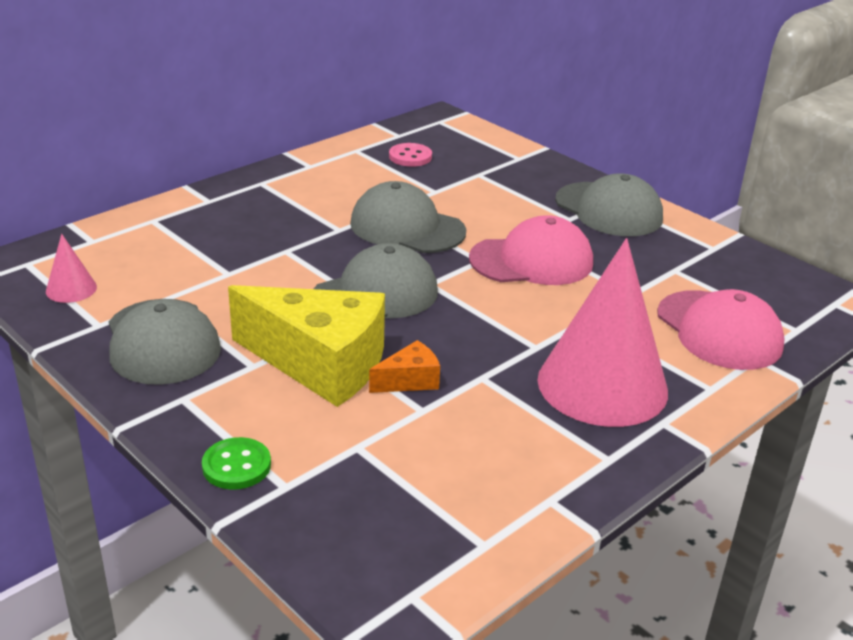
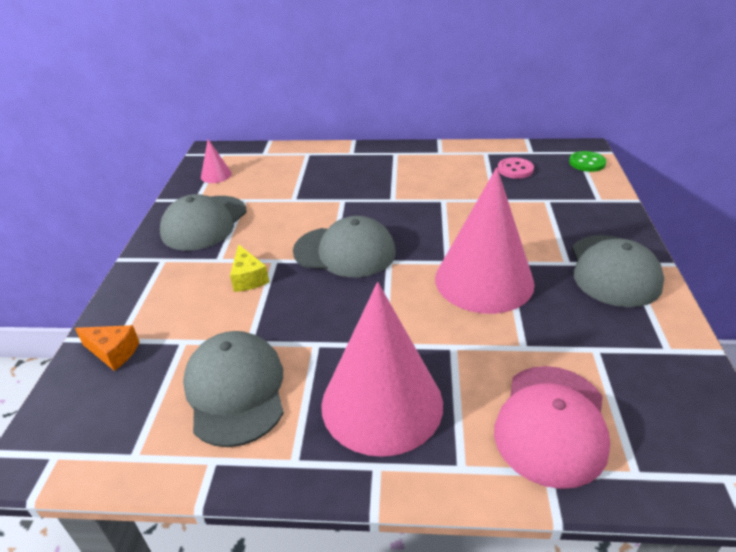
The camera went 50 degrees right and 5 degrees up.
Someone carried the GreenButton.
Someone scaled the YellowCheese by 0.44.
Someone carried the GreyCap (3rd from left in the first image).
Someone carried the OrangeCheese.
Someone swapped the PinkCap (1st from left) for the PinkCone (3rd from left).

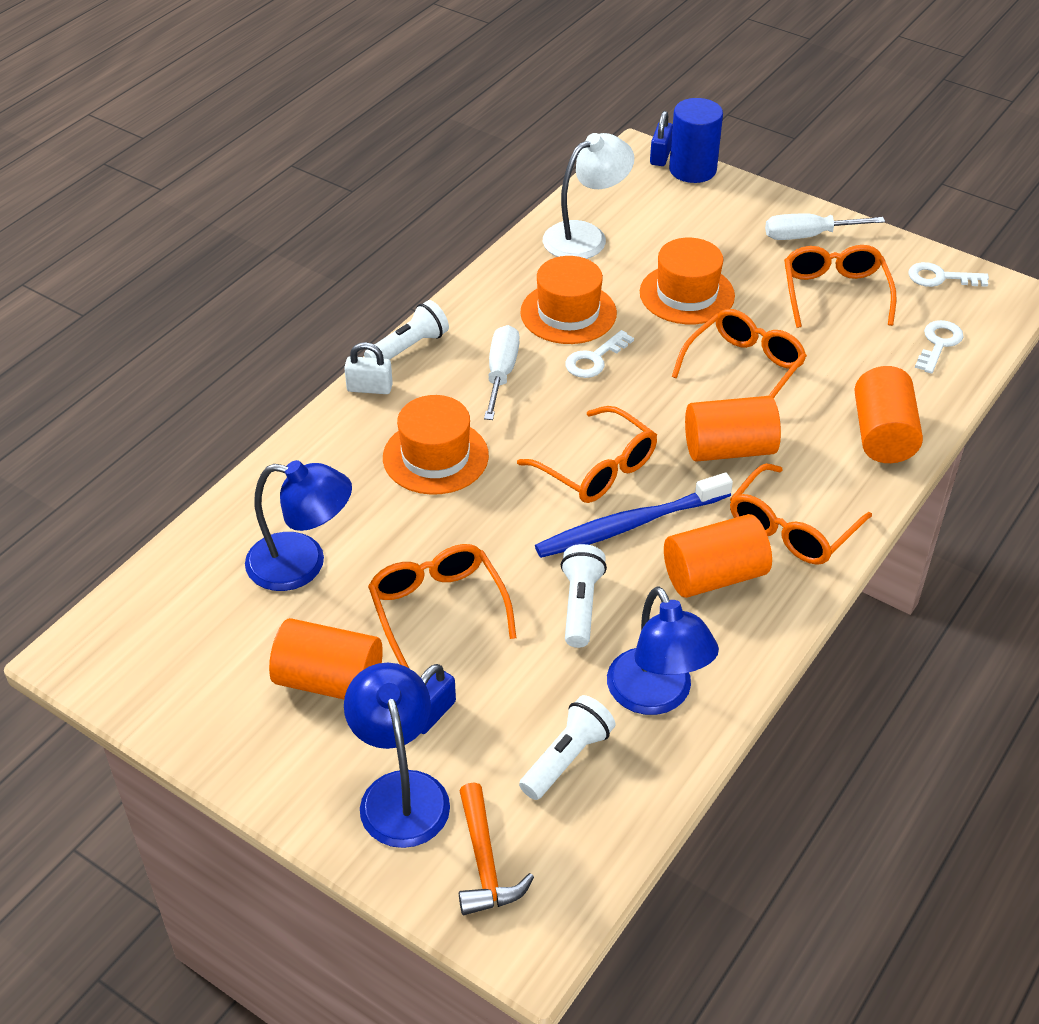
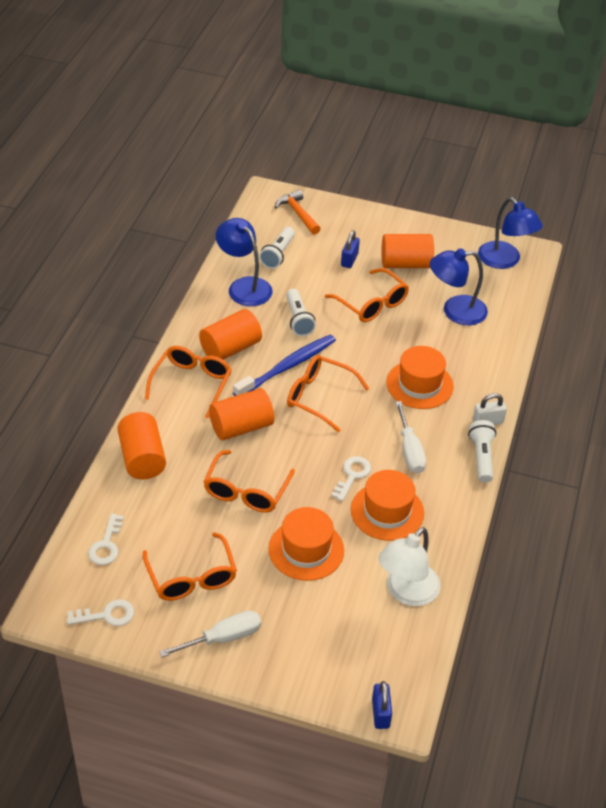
The camera went 160 degrees right and 0 degrees up.
Someone carried the BlueLamp (2nd from left in the first image).
Someone rotated the WhiteFlashlight (1st from left in the first image) by 150 degrees clockwise.
Someone took away the BlueCylinder.

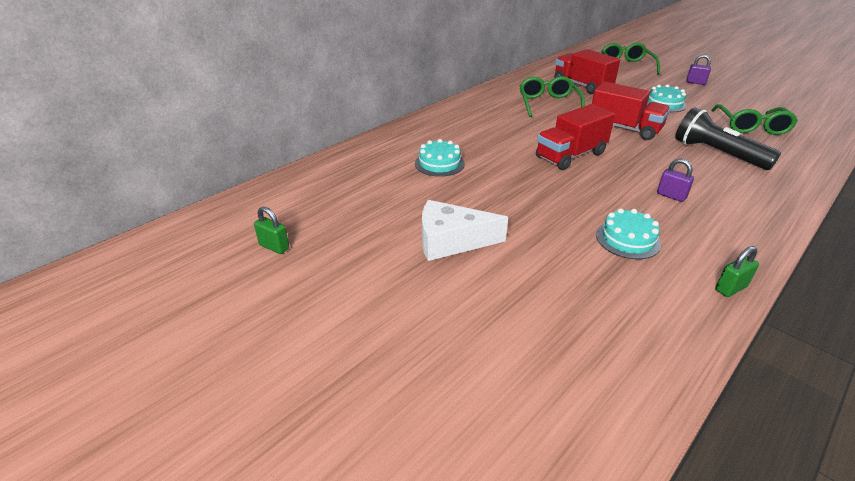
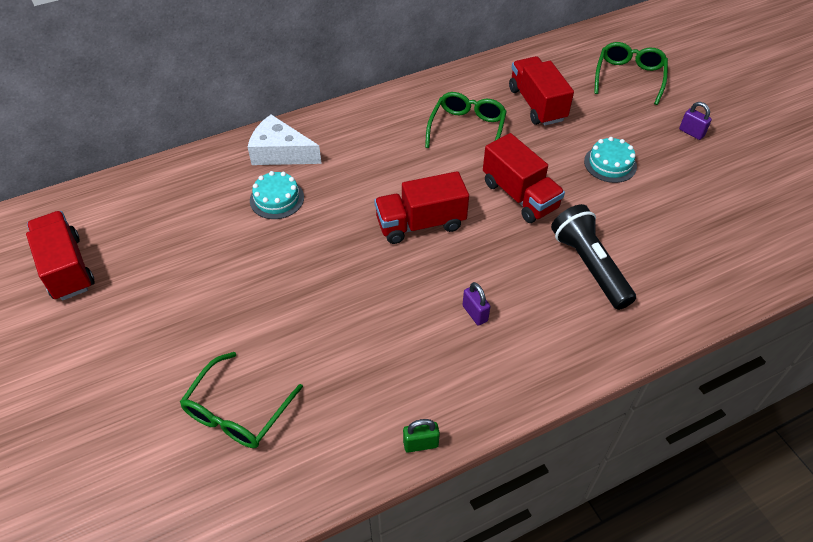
The camera went 20 degrees right and 15 degrees up.
Someone swapped the GreenPadlock (1st from left) for the RedTruck (1st from left).
Someone carried the WhiteCheese.
Someone took away the TurquoiseCake (2nd from left).
Someone carried the GreenGlasses (3rd from left in the first image).

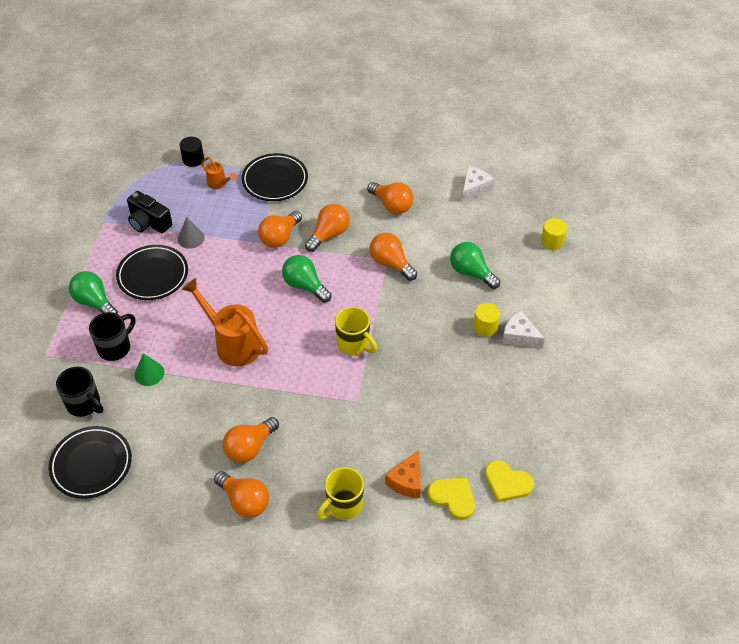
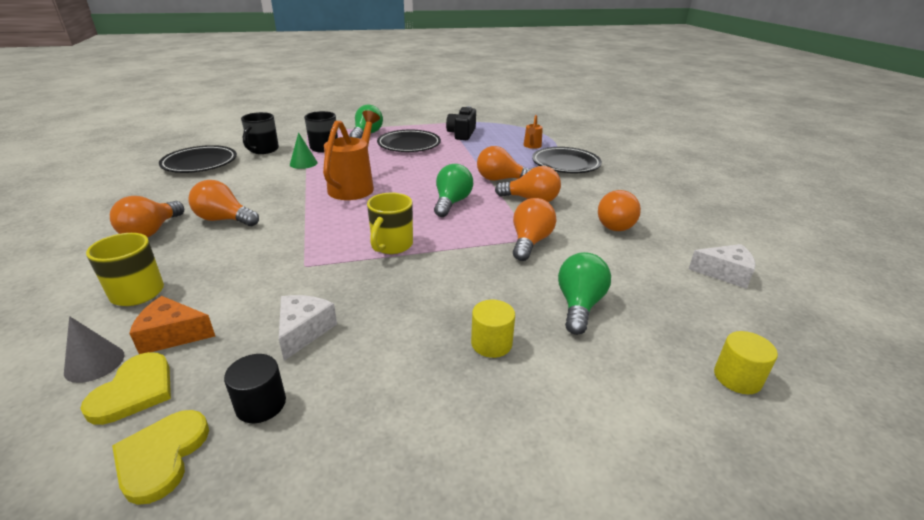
The camera went 65 degrees right and 20 degrees down.
Someone carried the GreyCone.
Someone carried the BlackCylinder.
Someone carried the WhiteCheese (2nd from left in the first image).

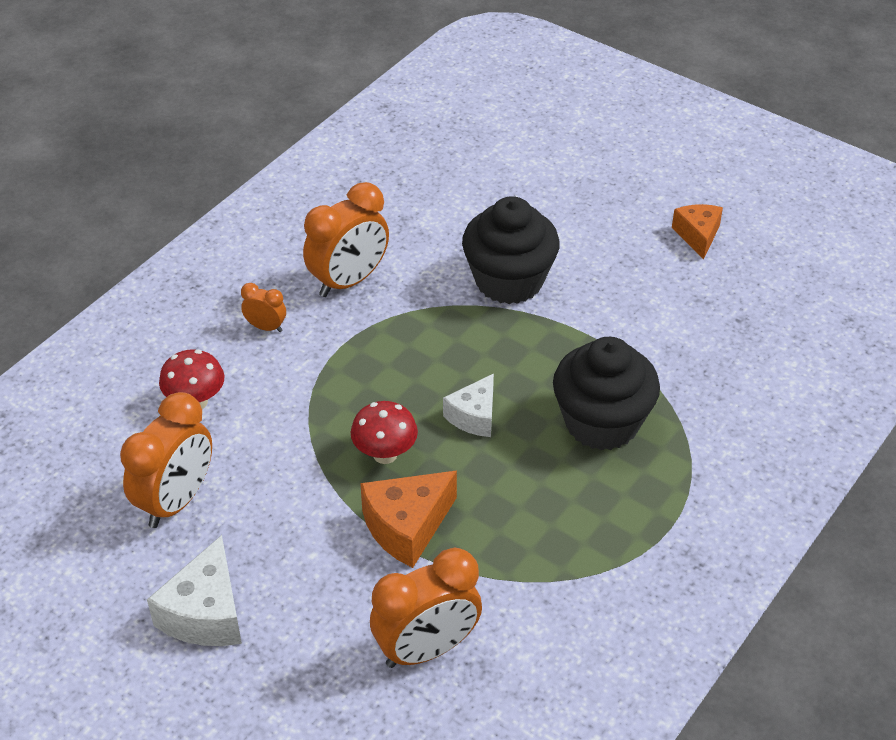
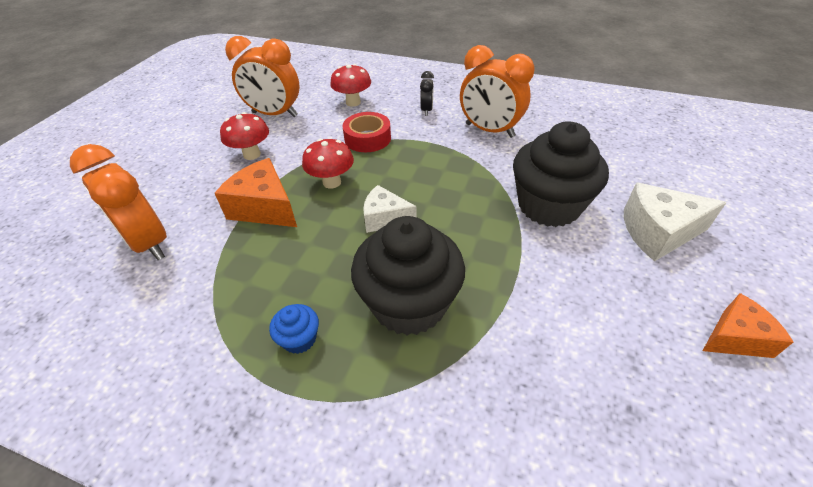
The camera went 75 degrees right and 0 degrees up.
Someone carried the WhiteCheese (1st from left in the first image).
Someone repainted the OrangeClock (2nd from left), which became the BlackClock.
Someone put down the RedMushroom (1st from left).
Someone put down the BlueCupcake.
Someone put down the RedTape.

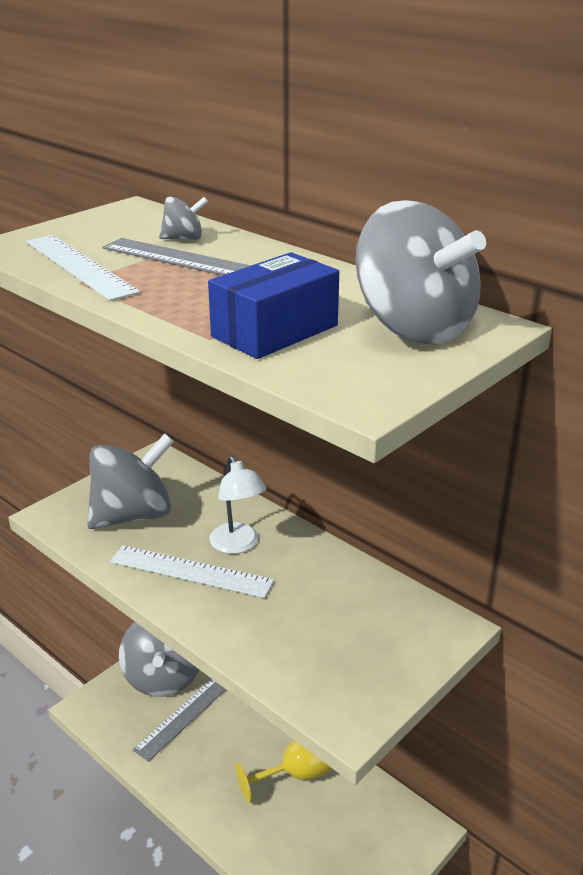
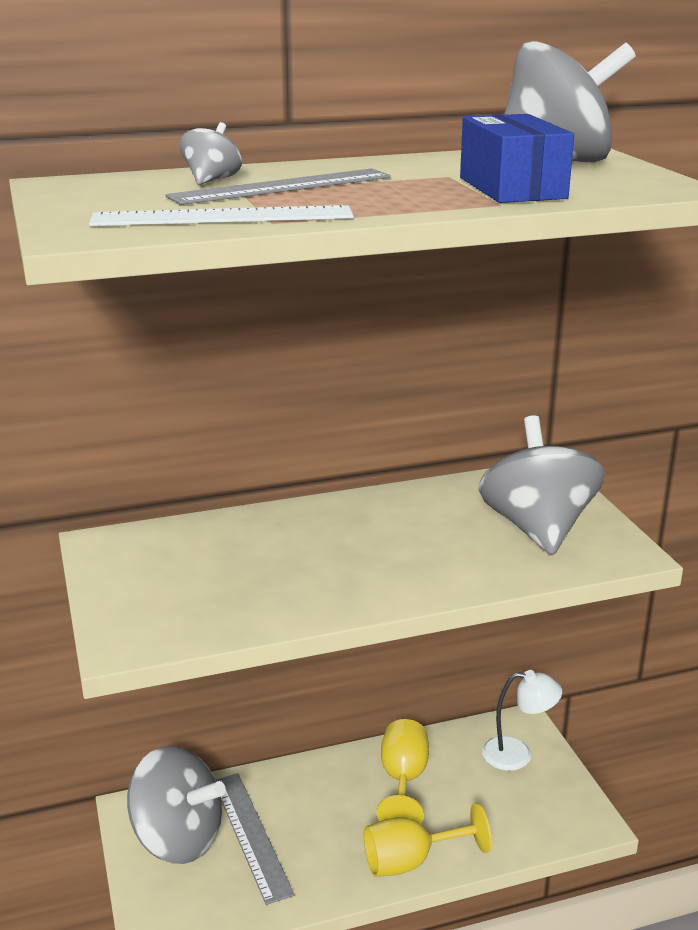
The camera went 60 degrees left and 5 degrees down.
Someone carried the GreySpinningTop (1st from left in the first image).
Someone took away the WhiteRuler (2nd from left).
Someone carried the WhiteLamp.
Someone put down the YellowGoblet (2nd from left).

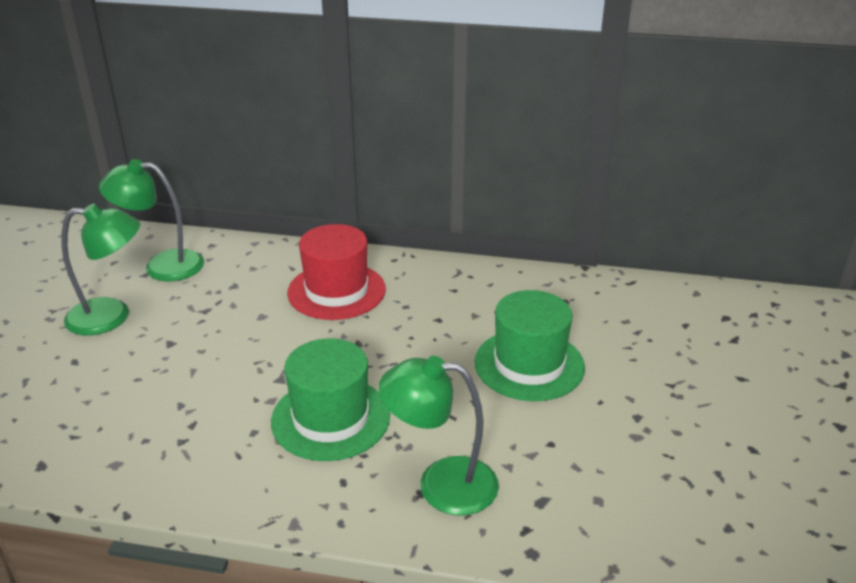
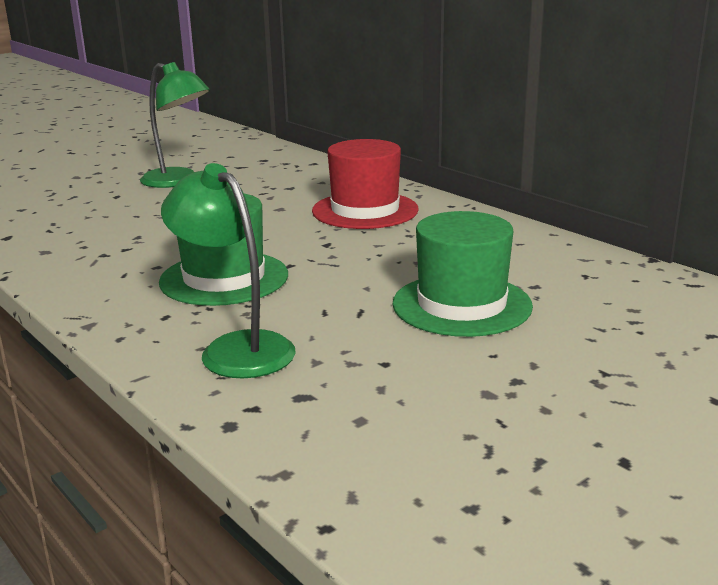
The camera went 40 degrees right and 10 degrees down.
Someone took away the GreenLamp (2nd from left).

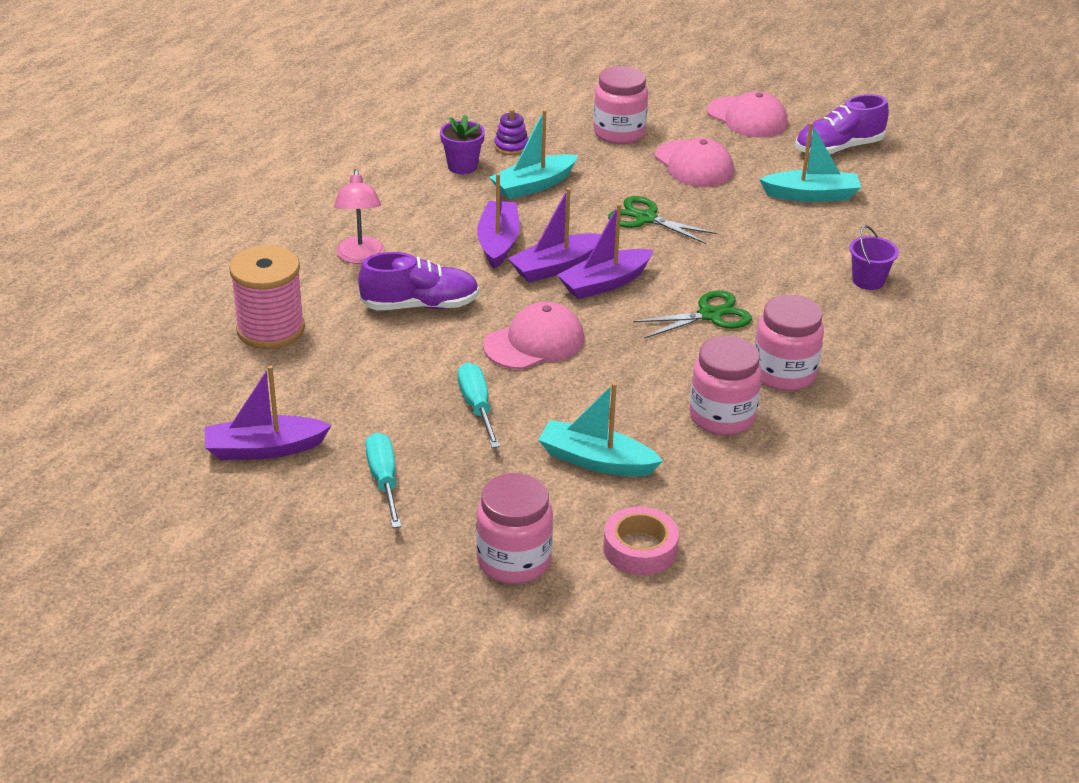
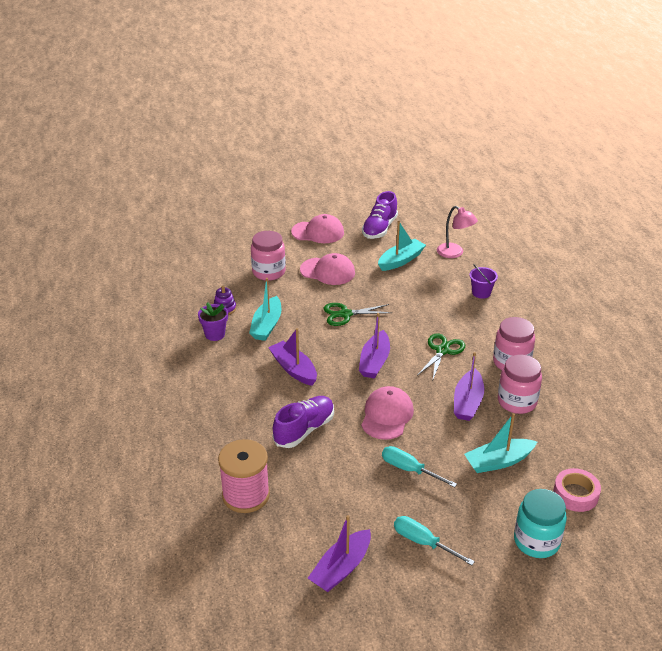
The camera went 40 degrees left and 0 degrees up.
Someone carried the PinkLamp.
Someone repainted the PinkJar (1st from left), which became the TurquoiseJar.
Someone carried the PurpleBoat (3rd from left in the first image).

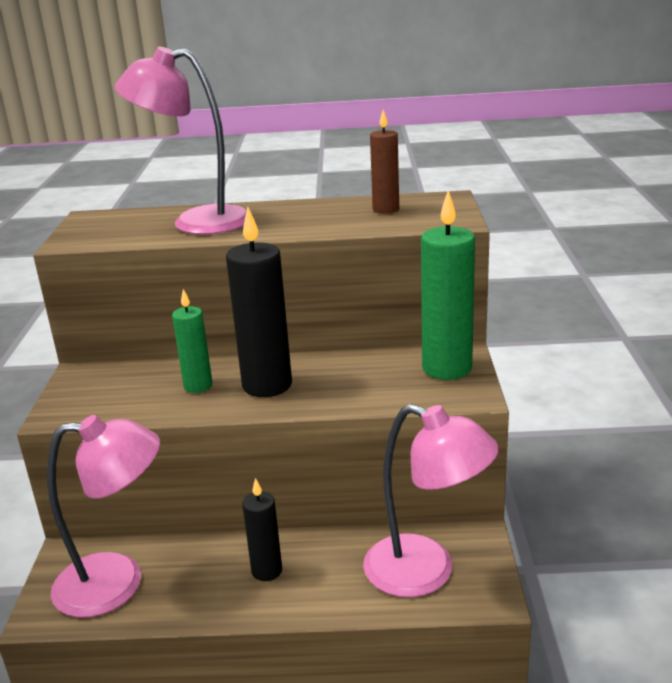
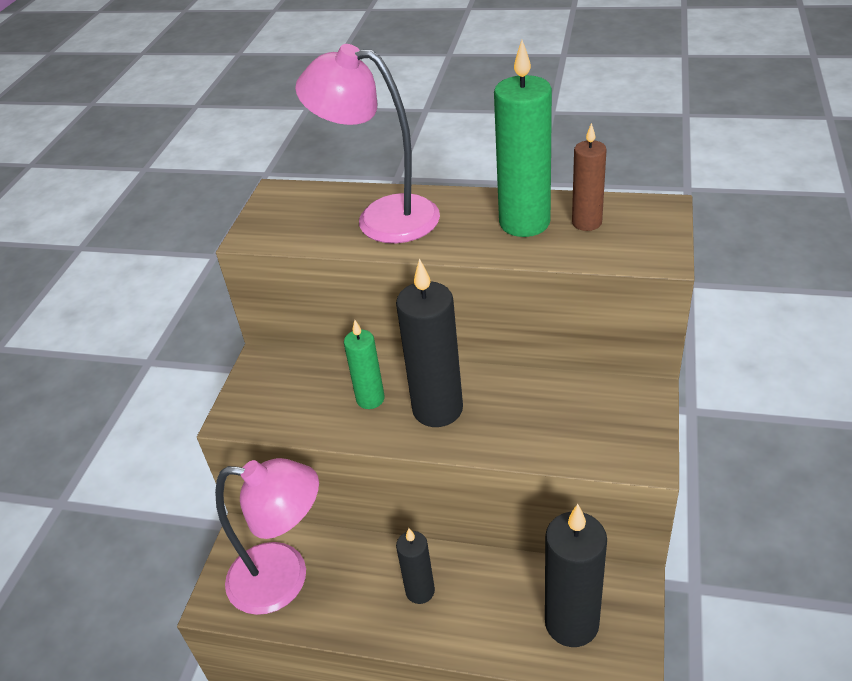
The camera went 15 degrees right and 15 degrees up.
Someone swapped the PinkLamp (3rd from left) for the BlackCandle (3rd from left).
Someone carried the GreenCandle (2nd from left).

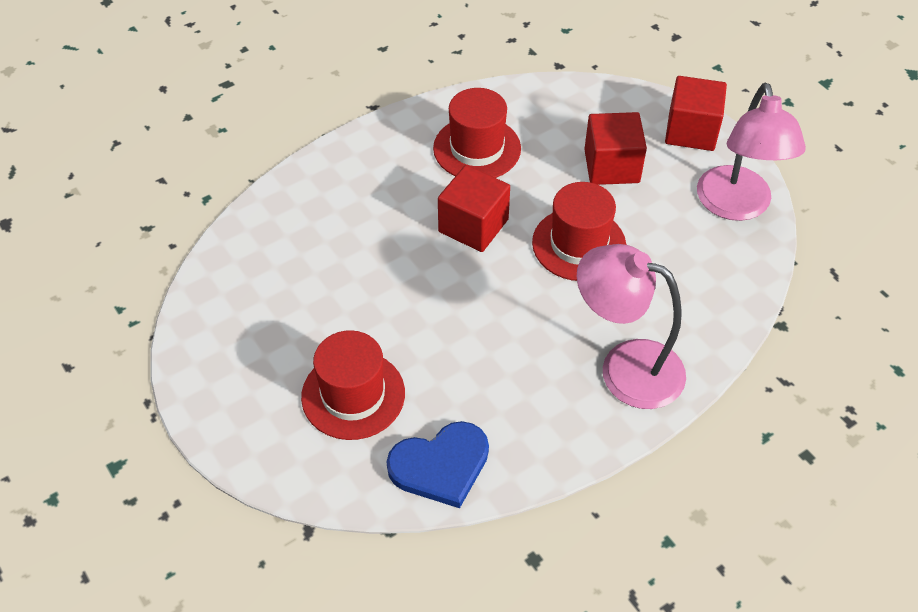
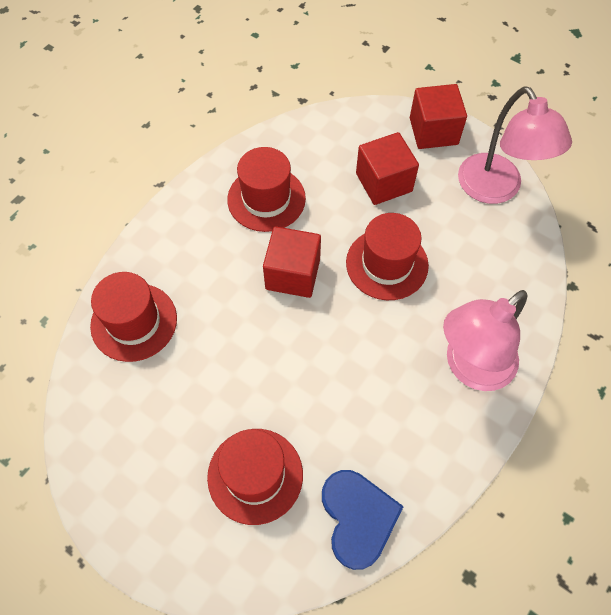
The camera went 20 degrees left and 10 degrees up.
Someone rotated the BlueHeart by 60 degrees counterclockwise.
Someone rotated the PinkLamp (1st from left) by 45 degrees counterclockwise.
Someone put down the RedHat (1st from left).

